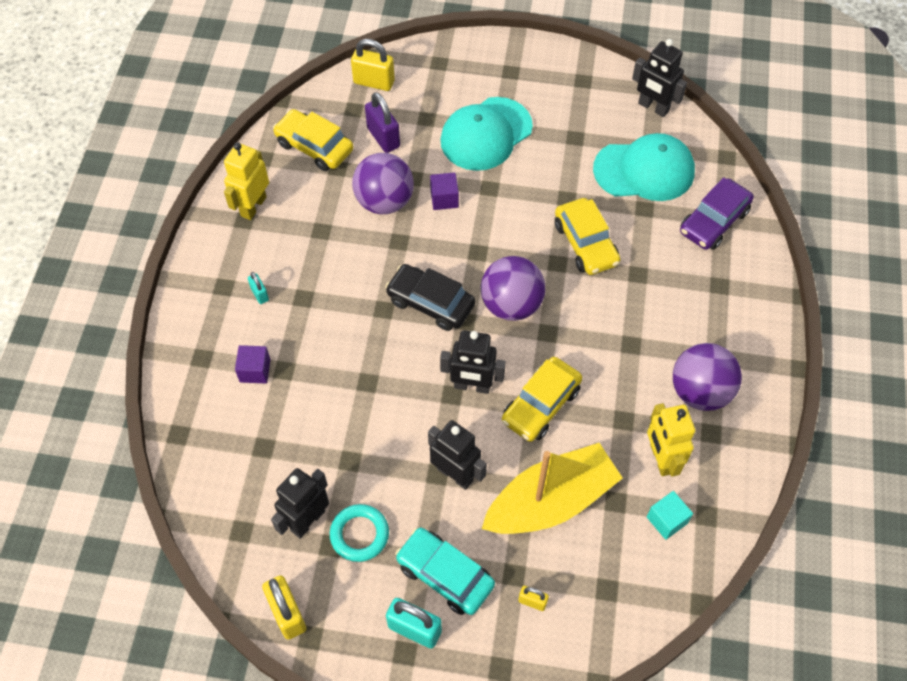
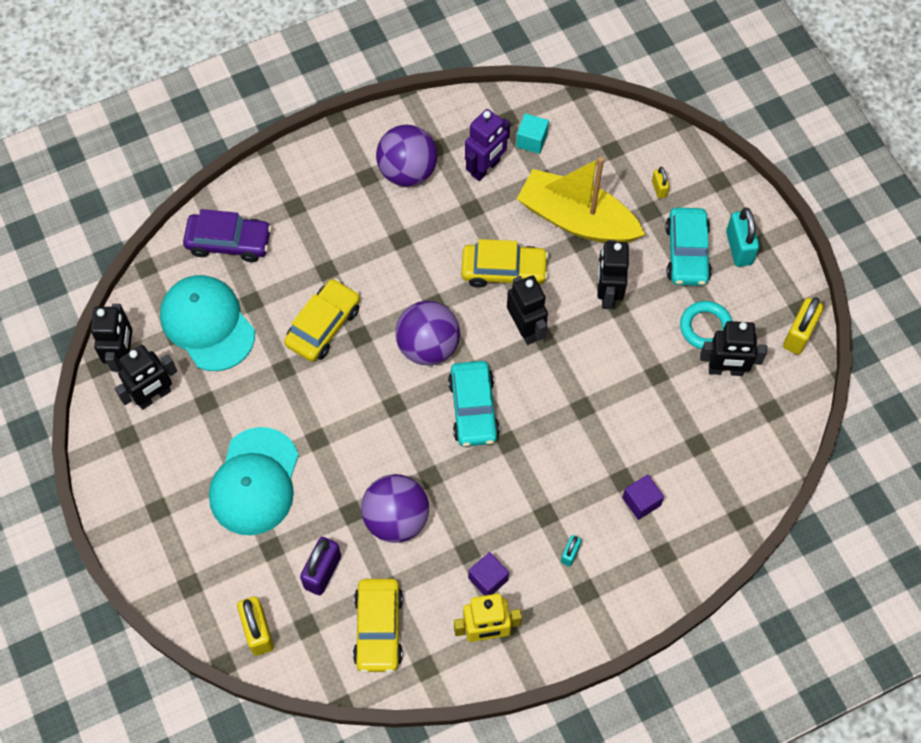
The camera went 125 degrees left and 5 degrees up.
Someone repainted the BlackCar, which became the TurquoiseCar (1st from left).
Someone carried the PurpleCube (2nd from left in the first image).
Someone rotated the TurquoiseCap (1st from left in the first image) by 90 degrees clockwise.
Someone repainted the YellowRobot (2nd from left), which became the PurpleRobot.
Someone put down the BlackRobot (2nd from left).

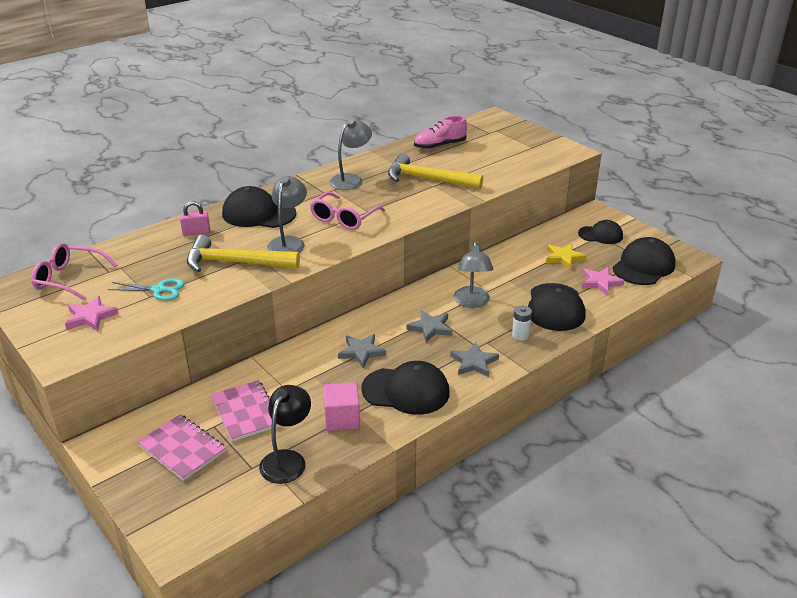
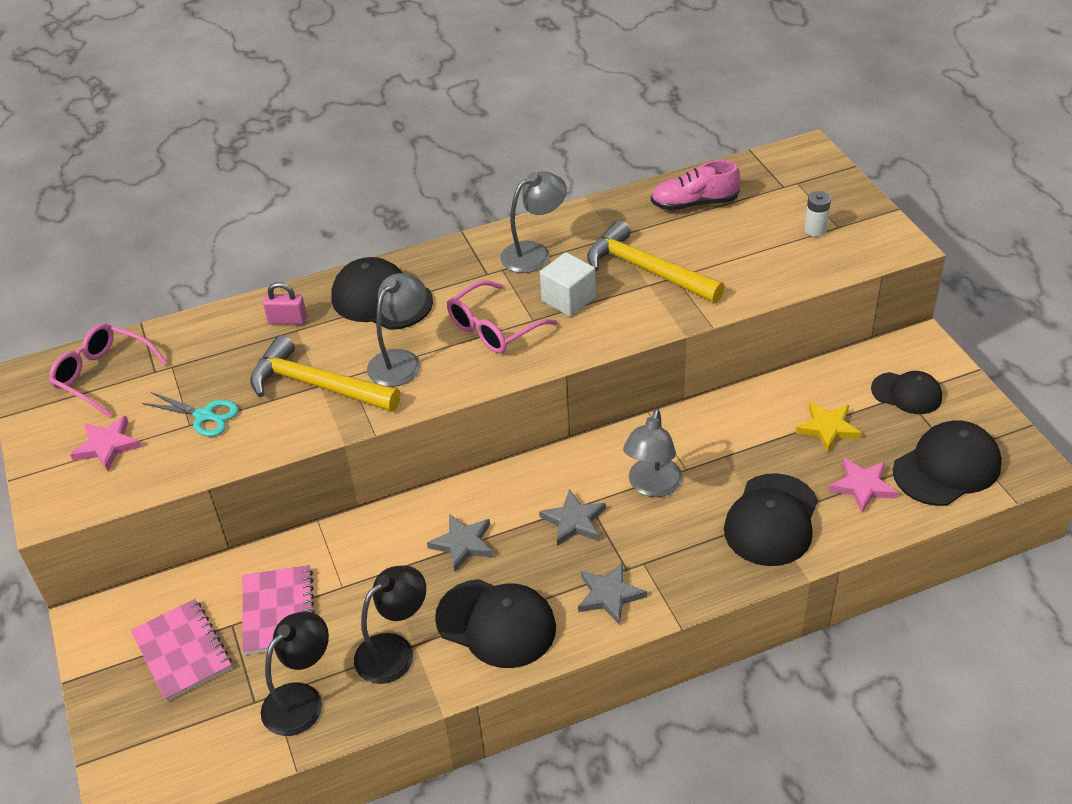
The camera went 20 degrees right and 10 degrees up.
Someone swapped the PinkCube for the BlackLamp (2nd from left).
Someone carried the WhiteBattery.
Someone put down the WhiteCube.

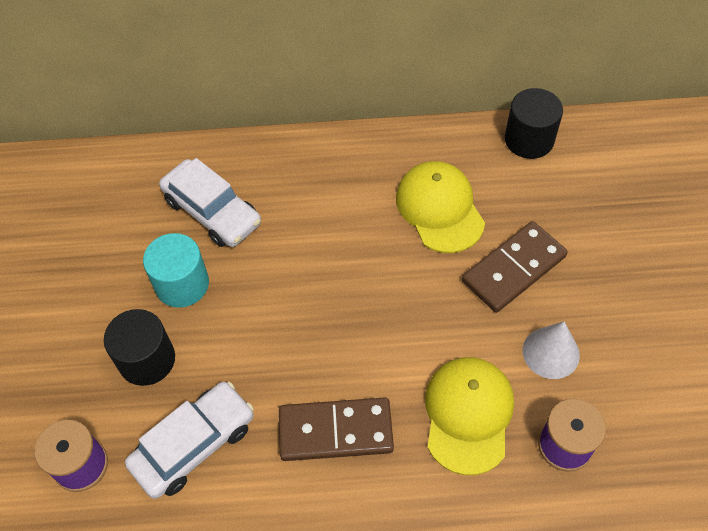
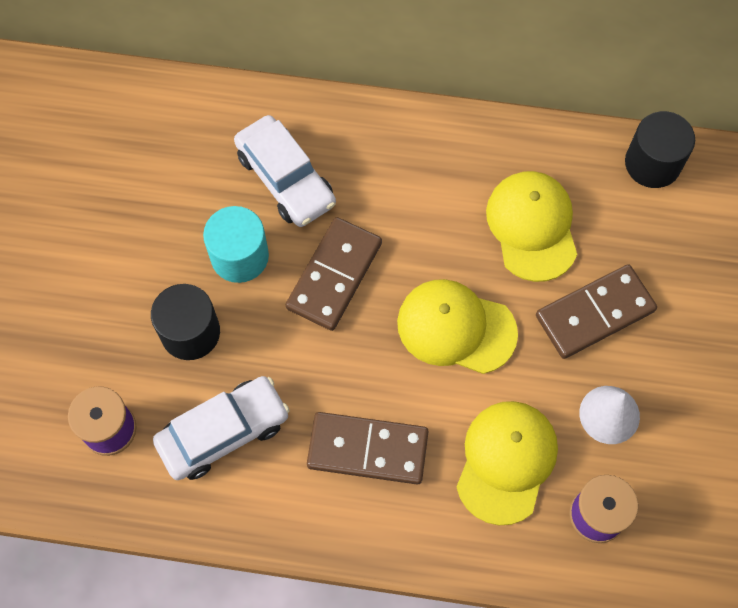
The camera went 10 degrees right and 10 degrees up.
Someone put down the BrownDomino (1st from left).
Someone put down the YellowCap (1st from left).

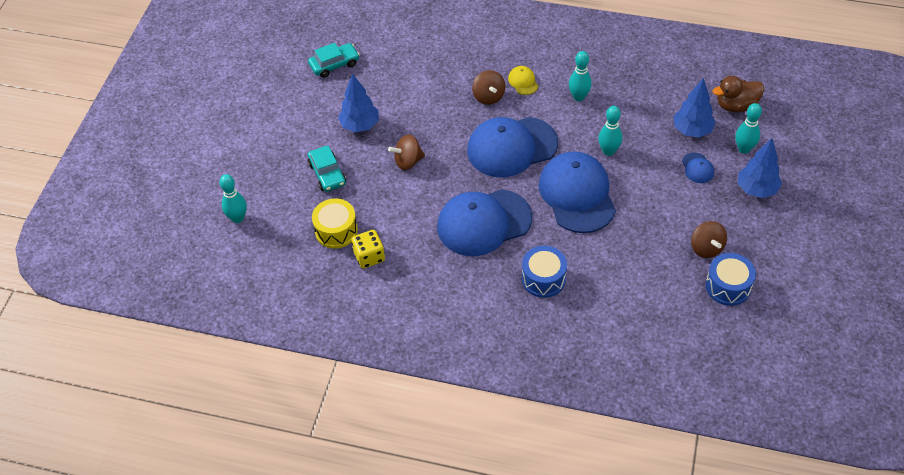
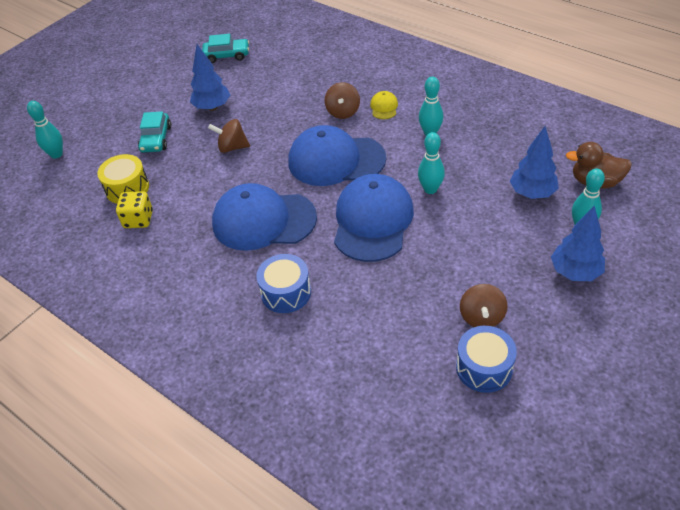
The camera went 25 degrees right and 5 degrees down.
Someone took away the BlueCap (4th from left).

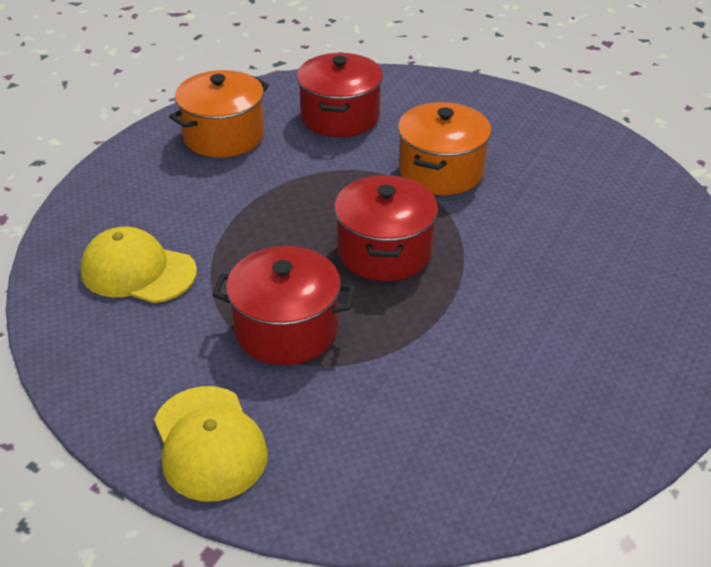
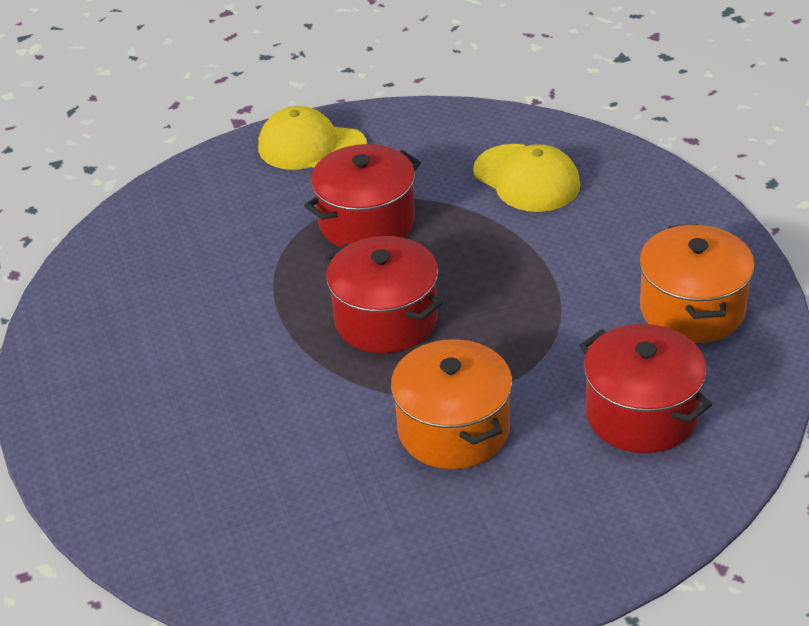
The camera went 135 degrees right and 0 degrees up.
Someone rotated the YellowCap (1st from left in the first image) by 75 degrees clockwise.

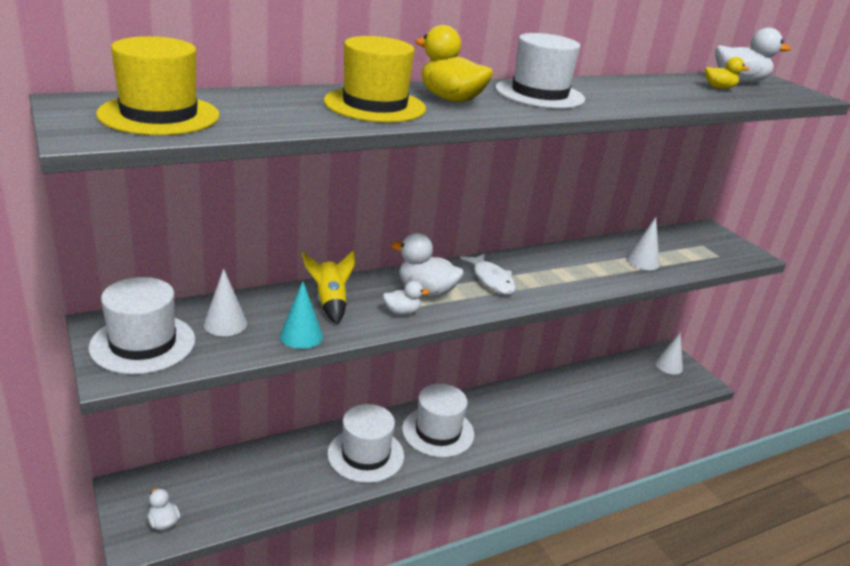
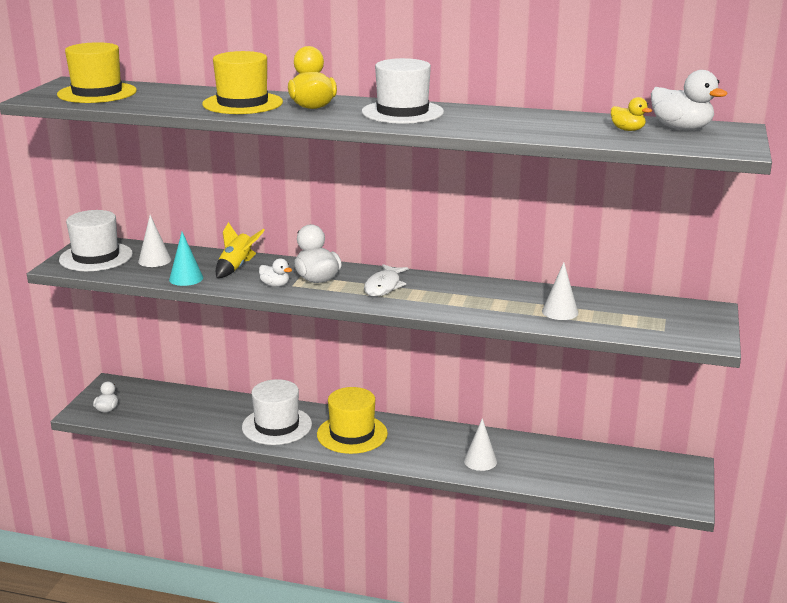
The camera went 45 degrees right and 5 degrees down.
Someone repainted the WhiteHat (3rd from left), which became the YellowHat (3rd from left).
Someone carried the WhiteCone (3rd from left in the first image).

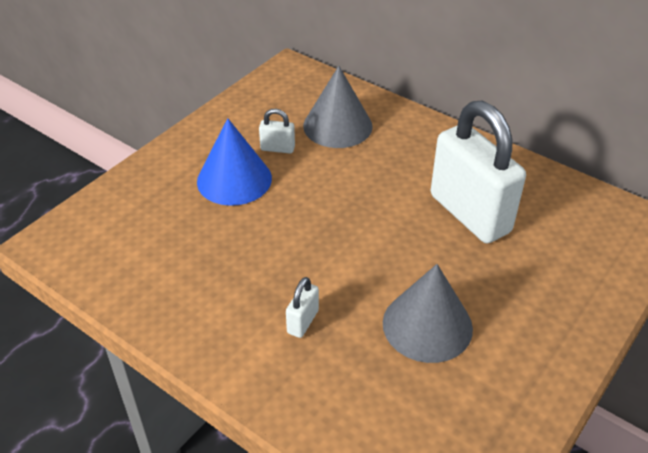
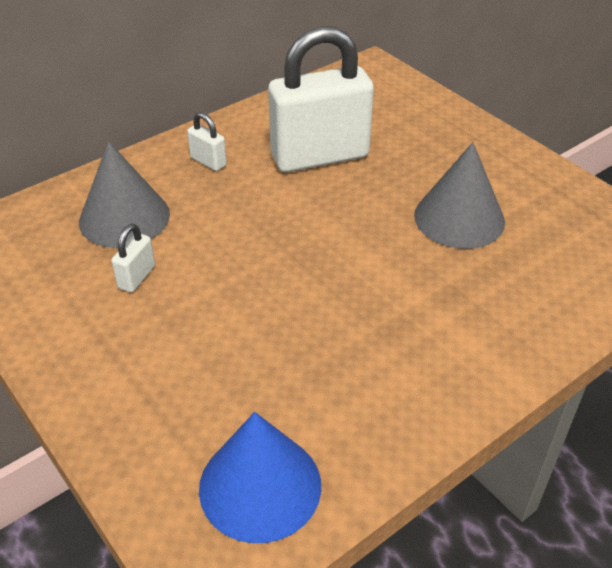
The camera went 75 degrees left and 0 degrees up.
Someone carried the BlueCone.
Someone carried the WhitePadlock (2nd from left).

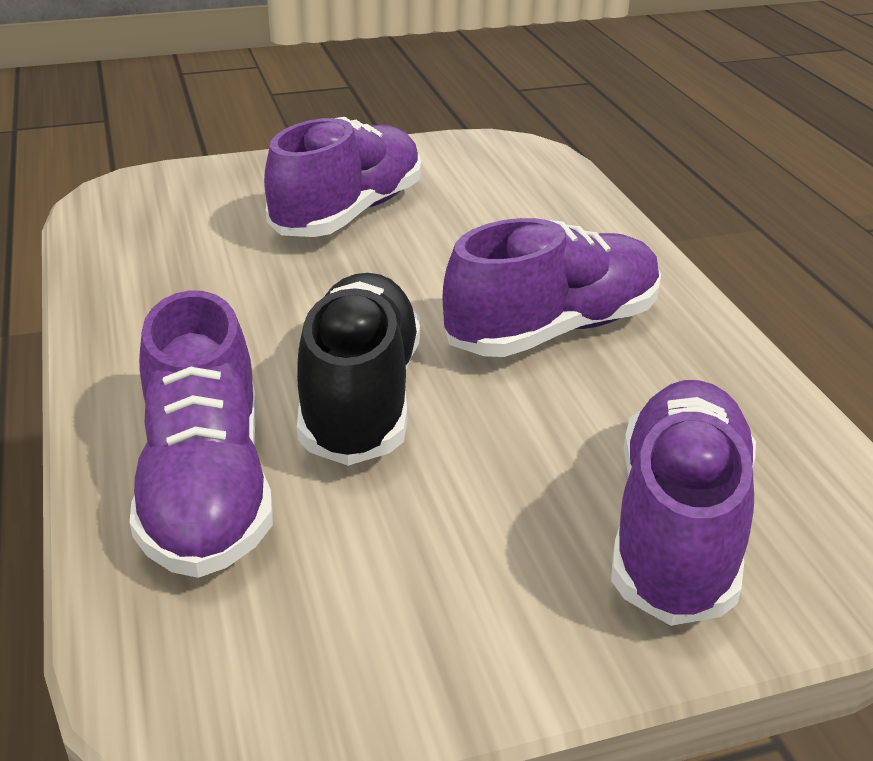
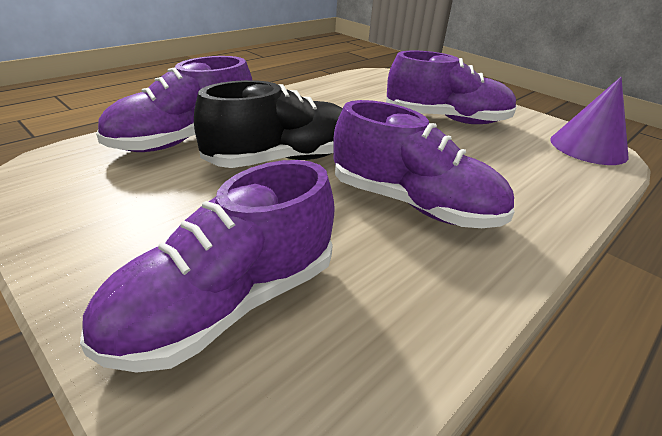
The camera went 60 degrees right and 0 degrees up.
Someone rotated the PurpleShoe (4th from left in the first image) by 150 degrees clockwise.
Someone put down the PurpleCone.

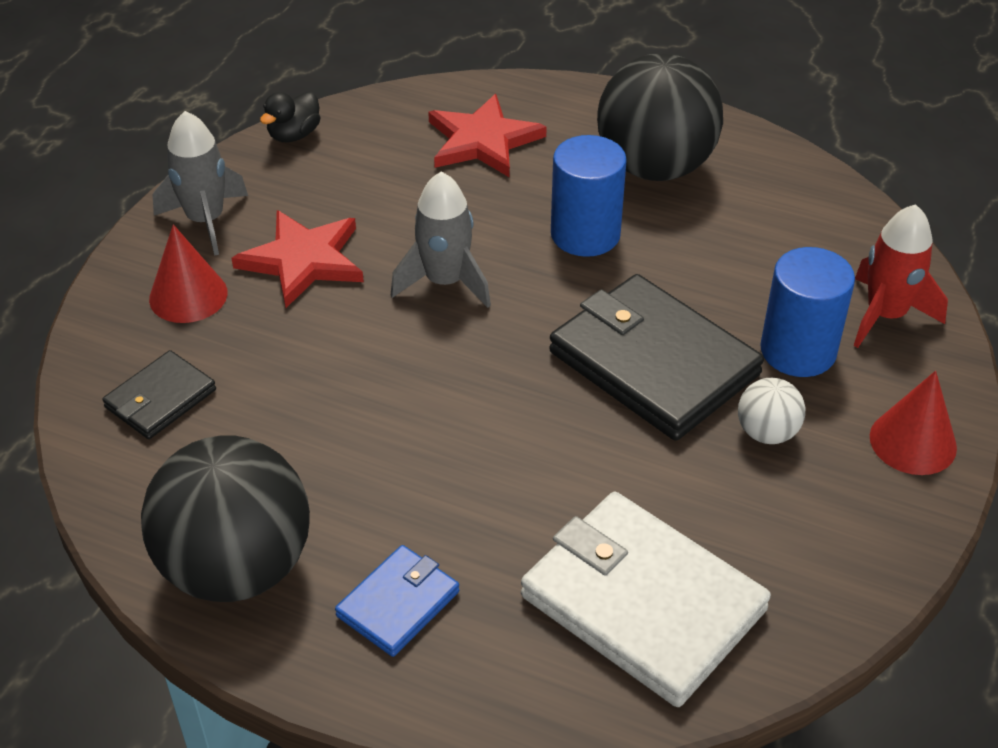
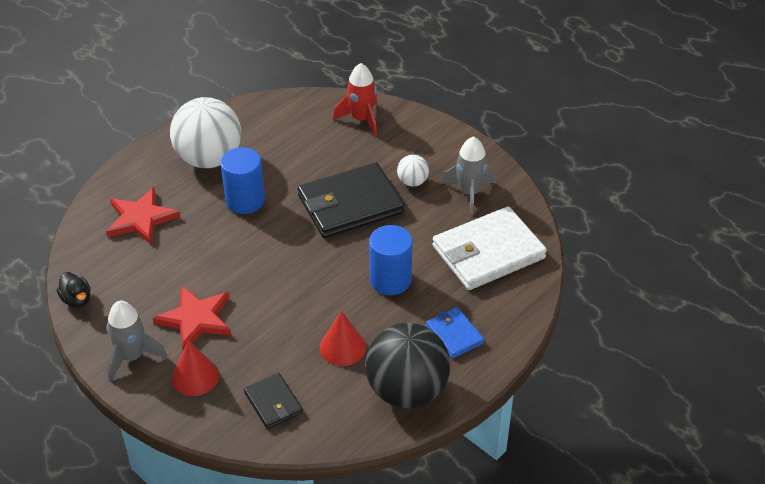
The camera went 70 degrees left and 0 degrees up.
Someone carried the GreyRocket (2nd from left).
Someone repainted the BlackBall (2nd from left), which became the WhiteBall (1st from left).
Someone carried the BlueCylinder (2nd from left).
Someone carried the RedCone (2nd from left).

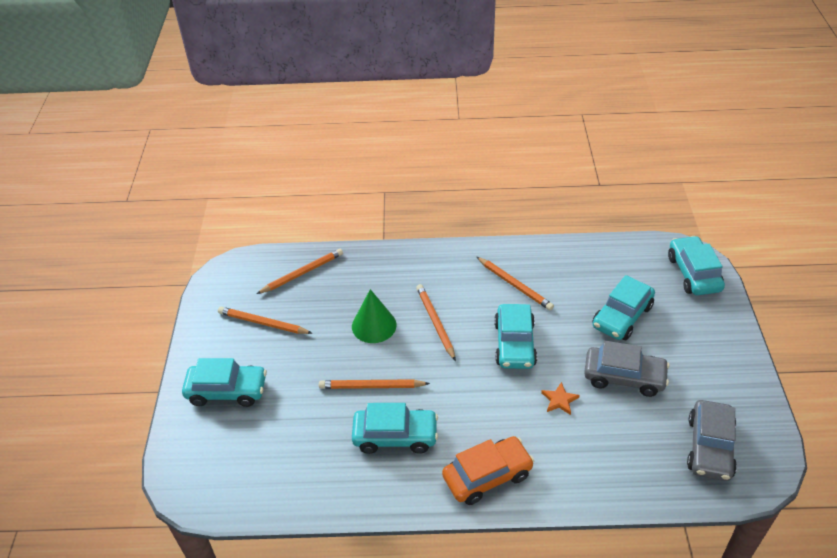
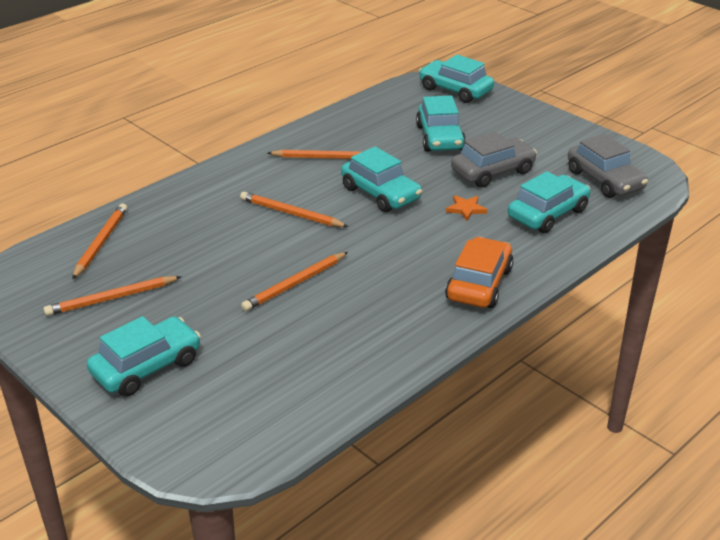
The camera went 45 degrees left and 10 degrees down.
Someone took away the GreenCone.
Someone carried the TurquoiseCar (2nd from left in the first image).

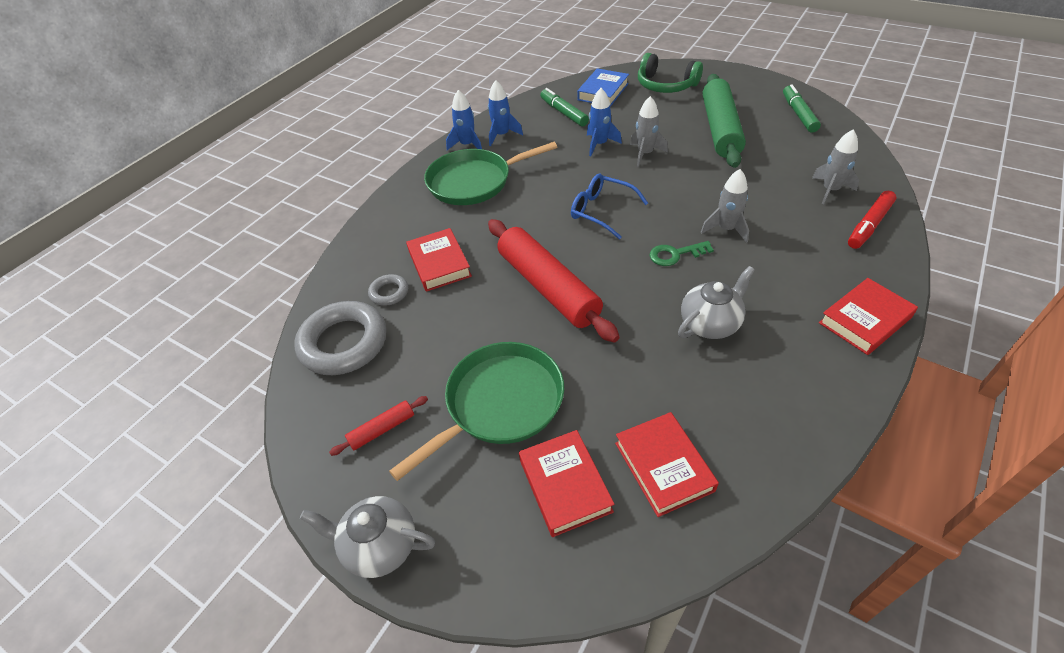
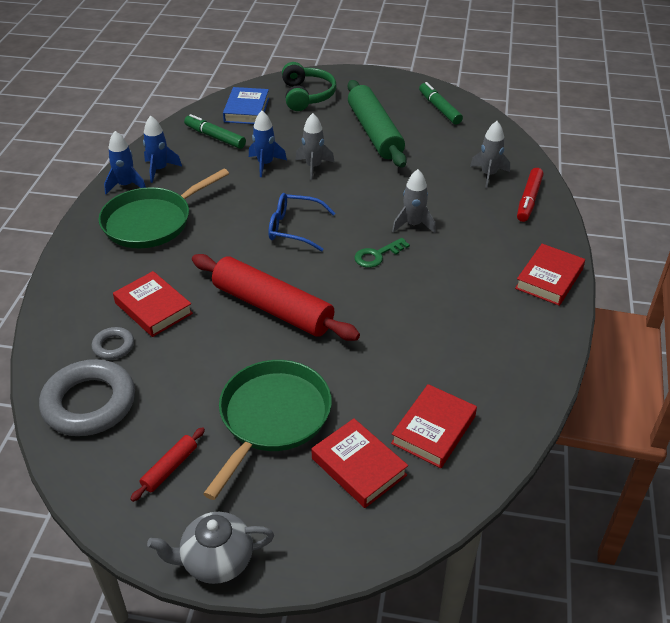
The camera went 25 degrees left and 5 degrees down.
Someone rotated the RedBook (3rd from left) by 75 degrees clockwise.
Someone rotated the GreenHeadphones by 105 degrees counterclockwise.
Someone took away the GreyTeapot (2nd from left).

